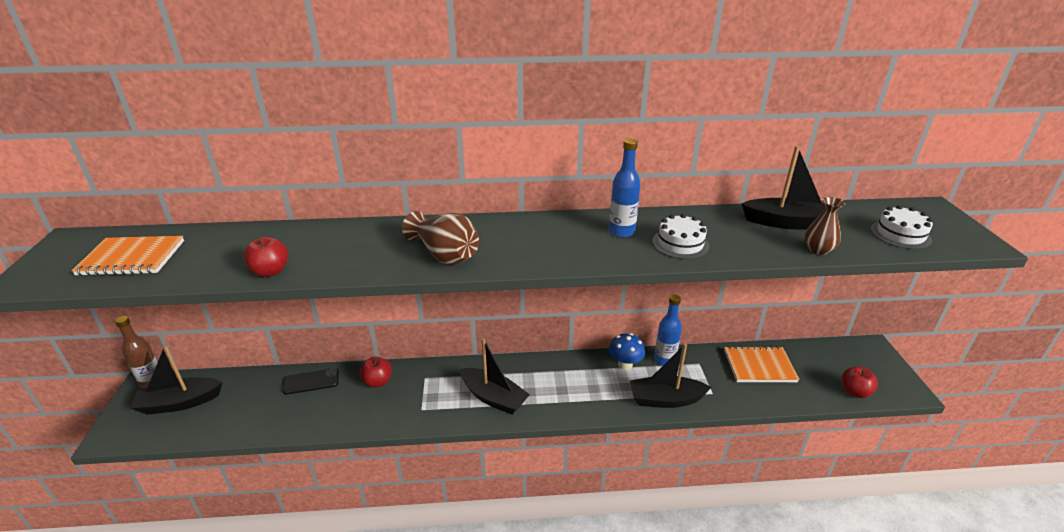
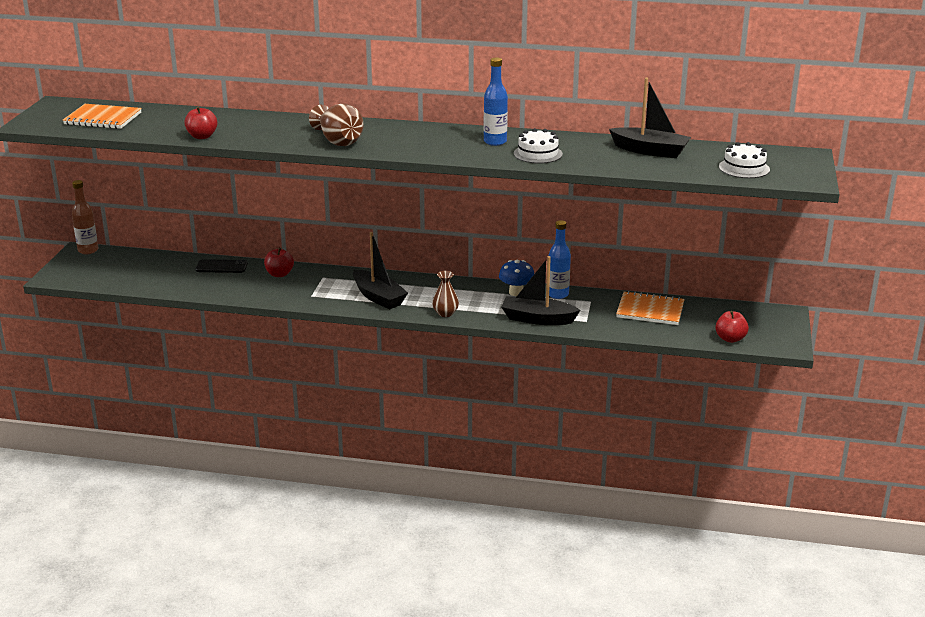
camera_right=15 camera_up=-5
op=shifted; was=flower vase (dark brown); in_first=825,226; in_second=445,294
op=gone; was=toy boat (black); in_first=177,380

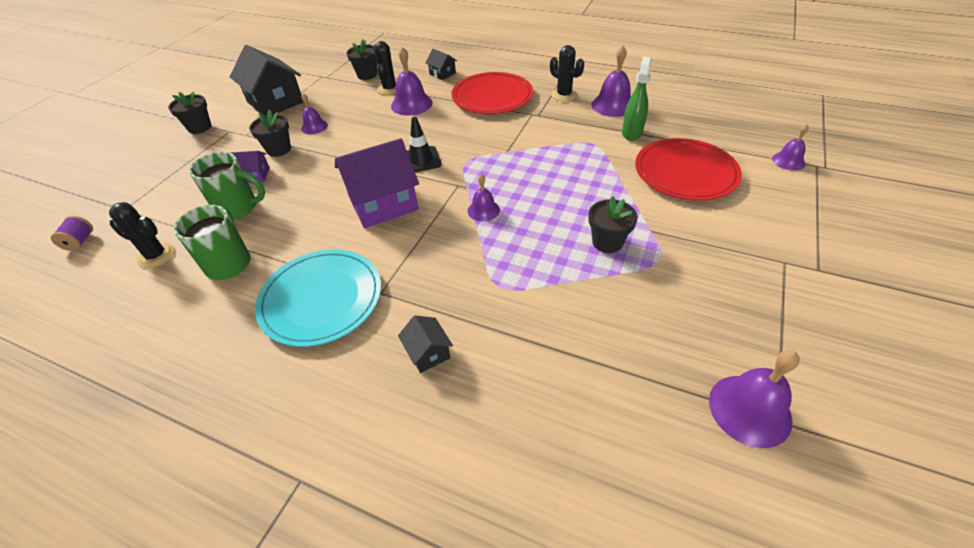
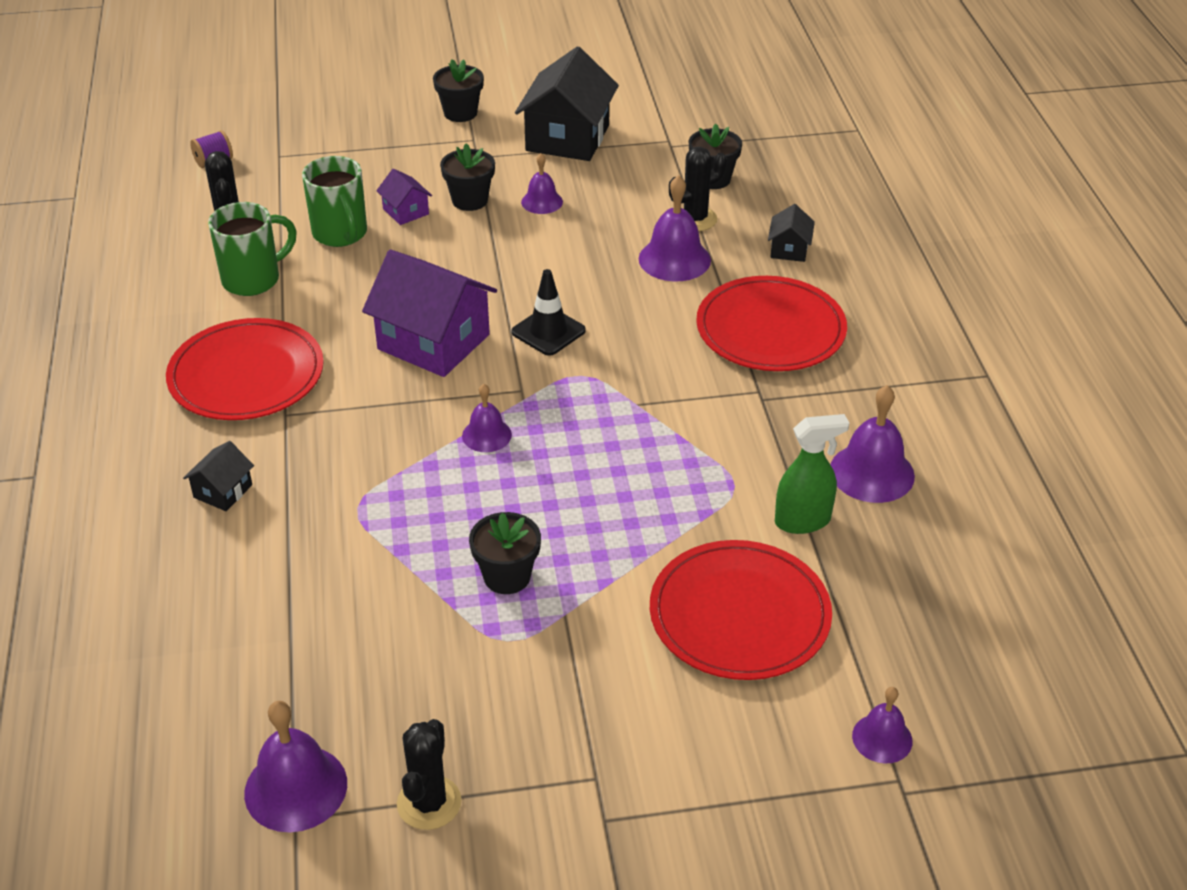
camera_right=55 camera_up=-5
op=shifted; was=saguaro cactus (black); in_first=567,73; in_second=429,774
op=repainted; was=flat dish (aqua); now=flat dish (red); in_first=318,298; in_second=245,369

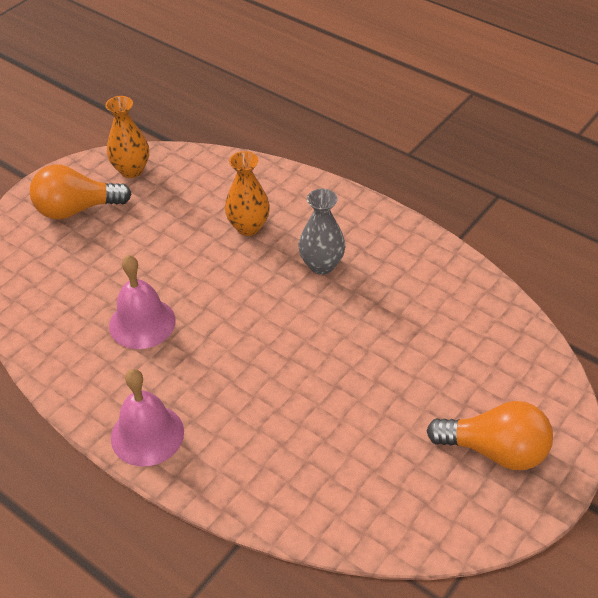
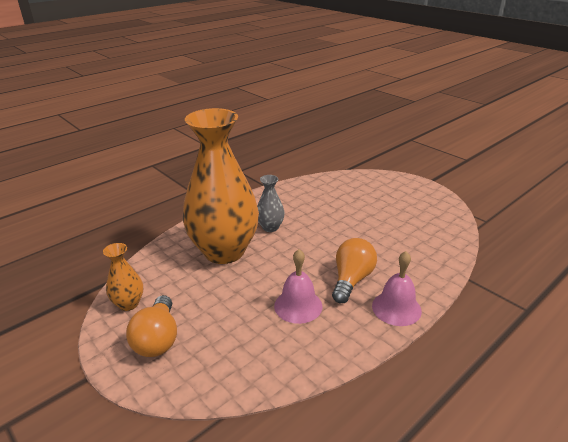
camera_right=-80 camera_up=-15
op=scaled; was=flower vase (bright orange); in_first=247,193; in_second=221,186; ratio=2.38
op=shifted; was=bulb (bright orange); in_first=490,435; in_second=354,270

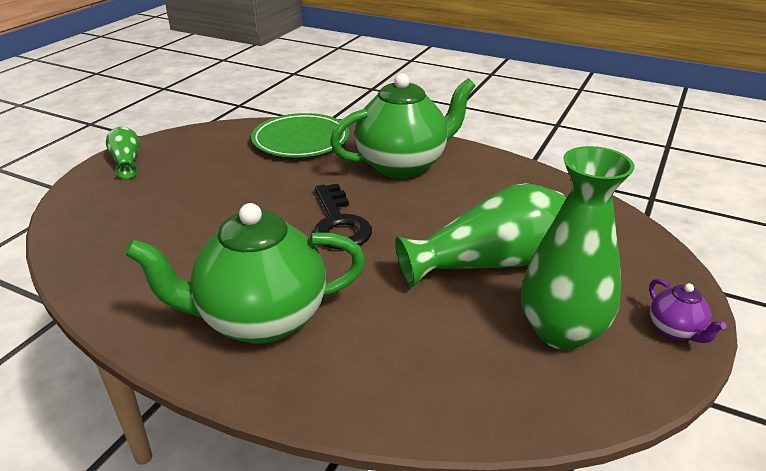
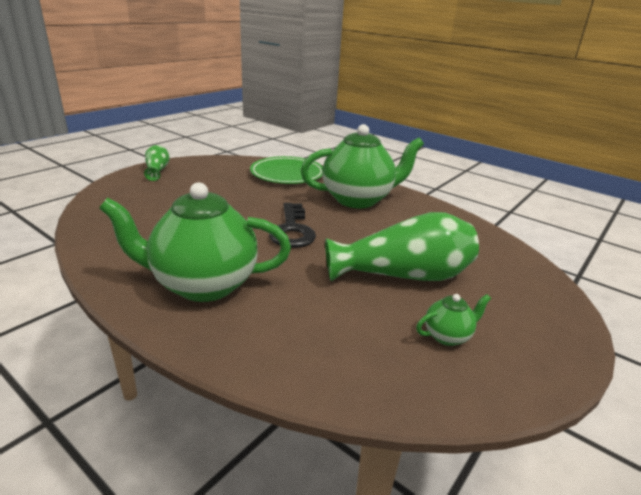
camera_right=10 camera_up=-5
op=swapped; was=flower vase (emerald); now=tea pot (emerald); in_first=578,248; in_second=453,320
op=gone; was=tea pot (violet); in_first=688,311

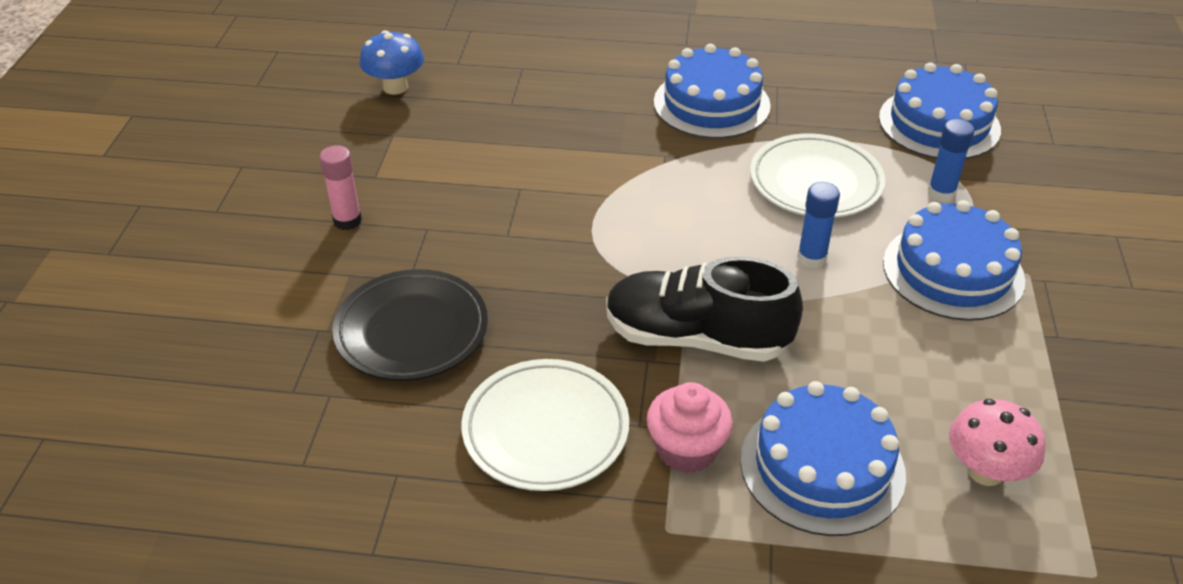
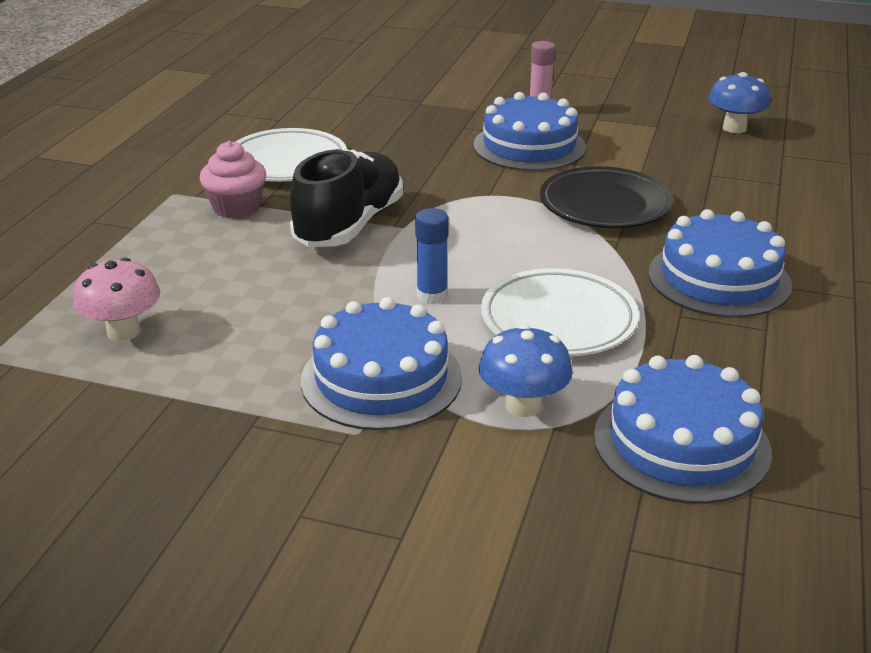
camera_right=100 camera_up=-10
op=swapped; was=glue (blue); now=mushroom (blue); in_first=950,160; in_second=526,371
op=shifted; was=flat dish (black); in_first=410,325; in_second=606,197
op=shifted; was=cake (blue); in_first=823,458; in_second=529,131

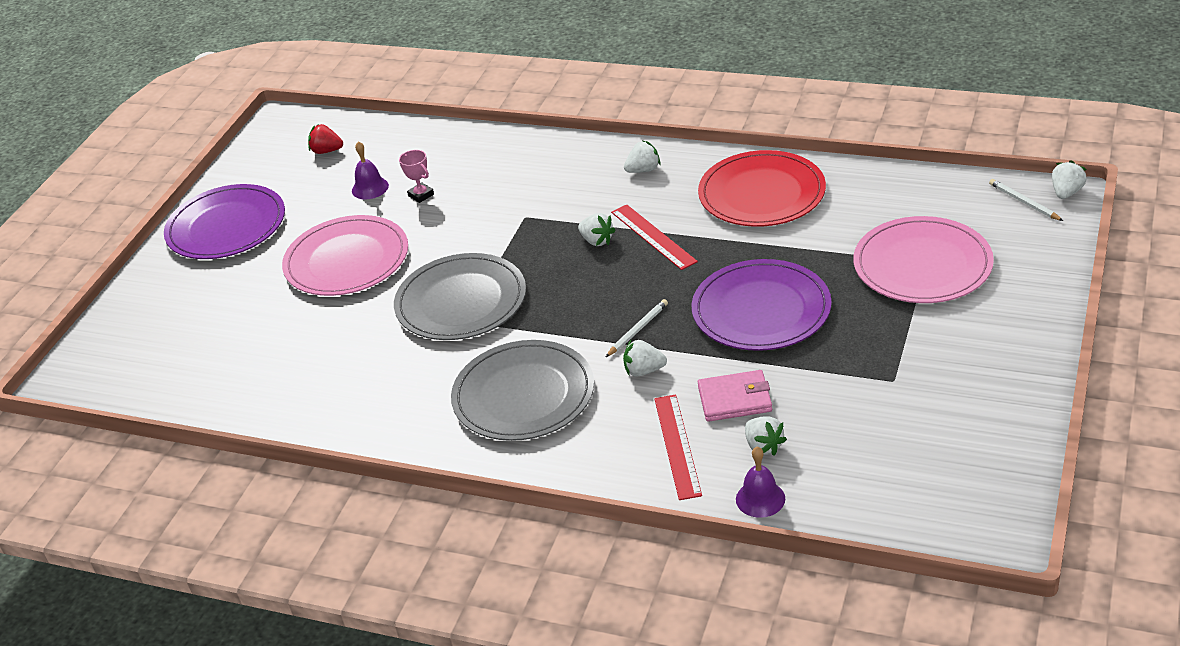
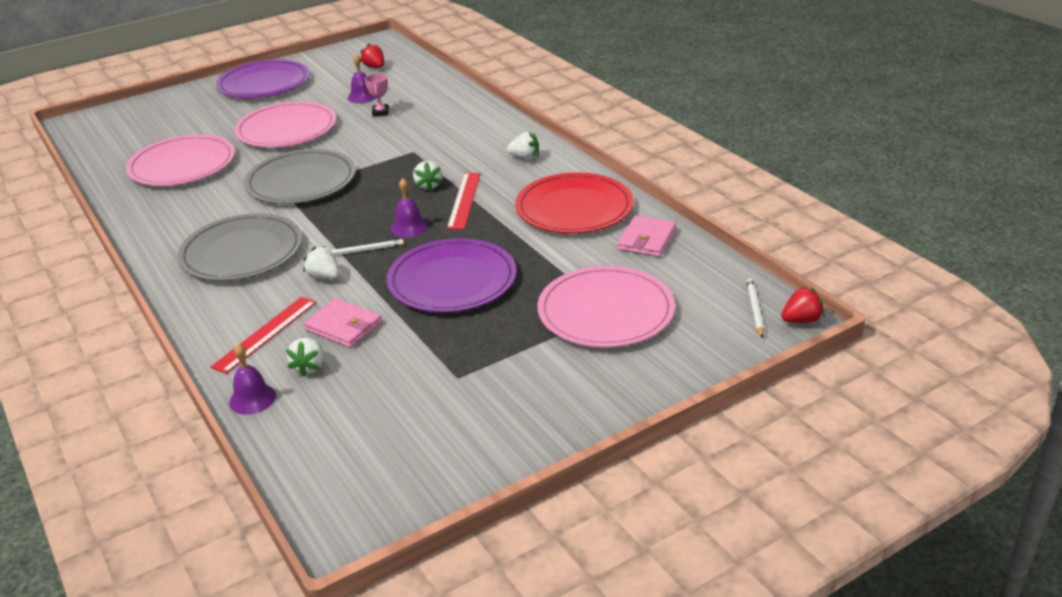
camera_right=35 camera_up=-5
op=repainted; was=berry (pure white); now=berry (red); in_first=1069,179; in_second=803,304
op=new; now=flat dish (rose-pink); in_second=180,160
op=new; now=school bell (violet); in_second=409,208
op=new; now=wallet (rose-pink); in_second=646,236

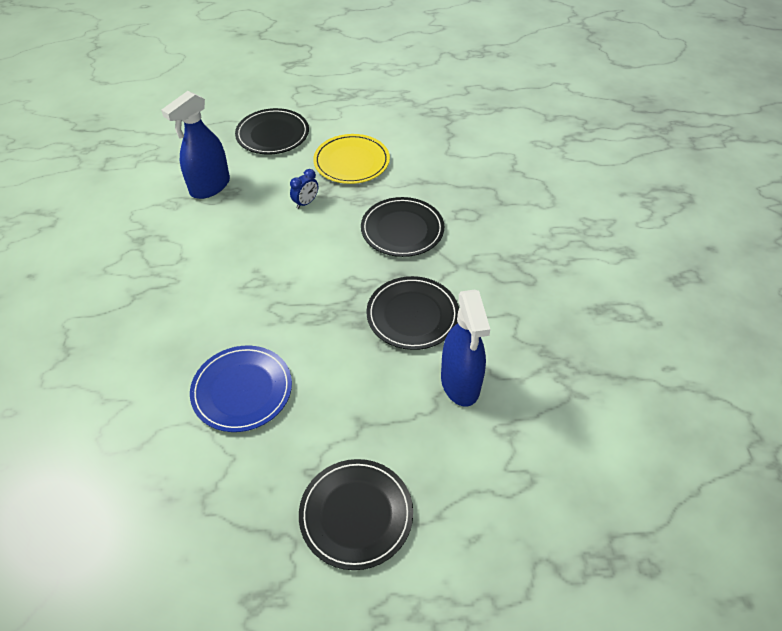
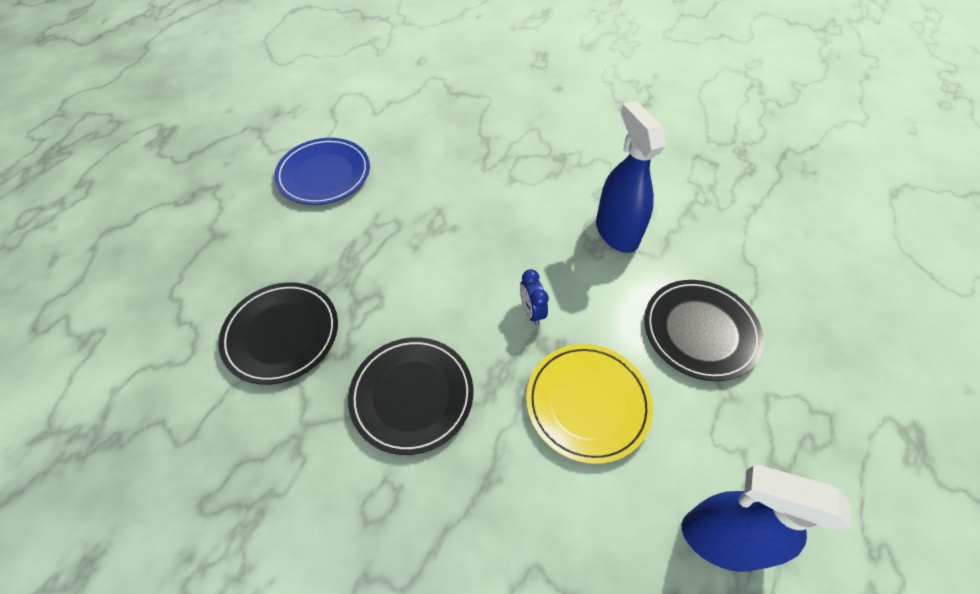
camera_right=120 camera_up=5
op=shifted; was=spray cleaner (blue); in_first=465,348; in_second=766,518
op=gone; was=flat dish (black); in_first=356,514

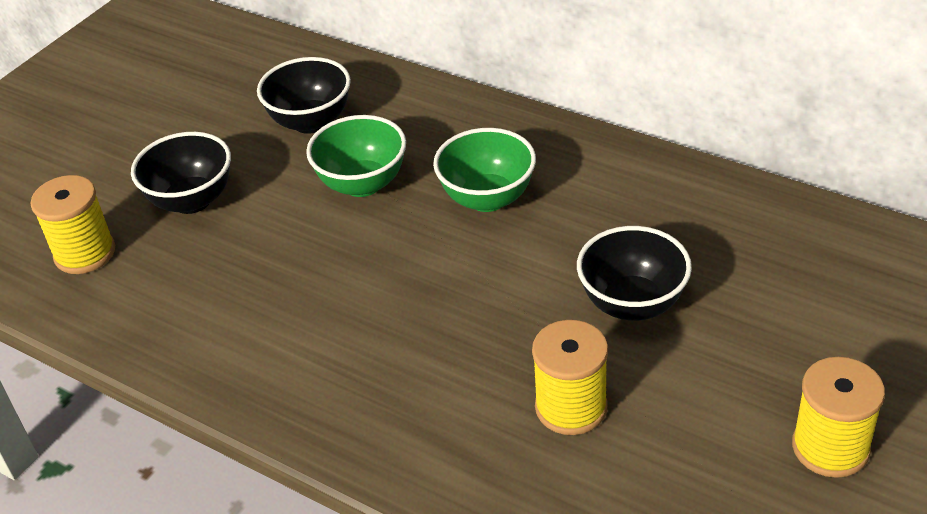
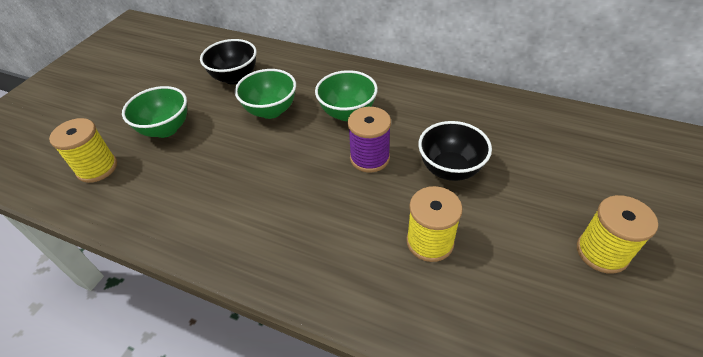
camera_right=-10 camera_up=5
op=repainted; was=deep dish (black); now=deep dish (emerald); in_first=181,173; in_second=154,112
op=new; now=spool (violet); in_second=369,139

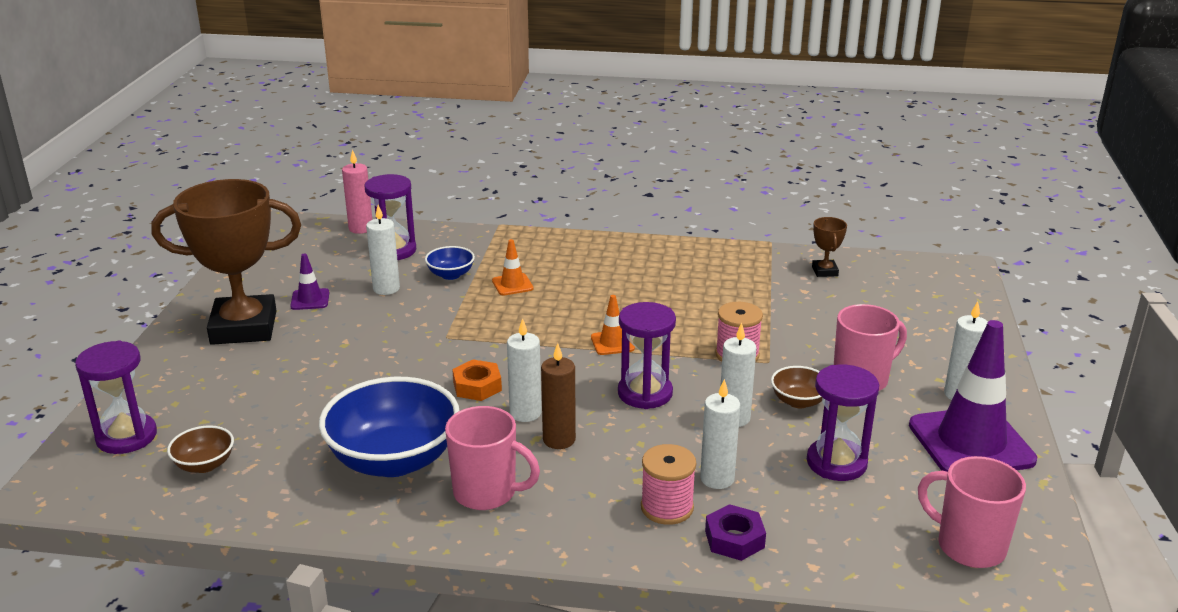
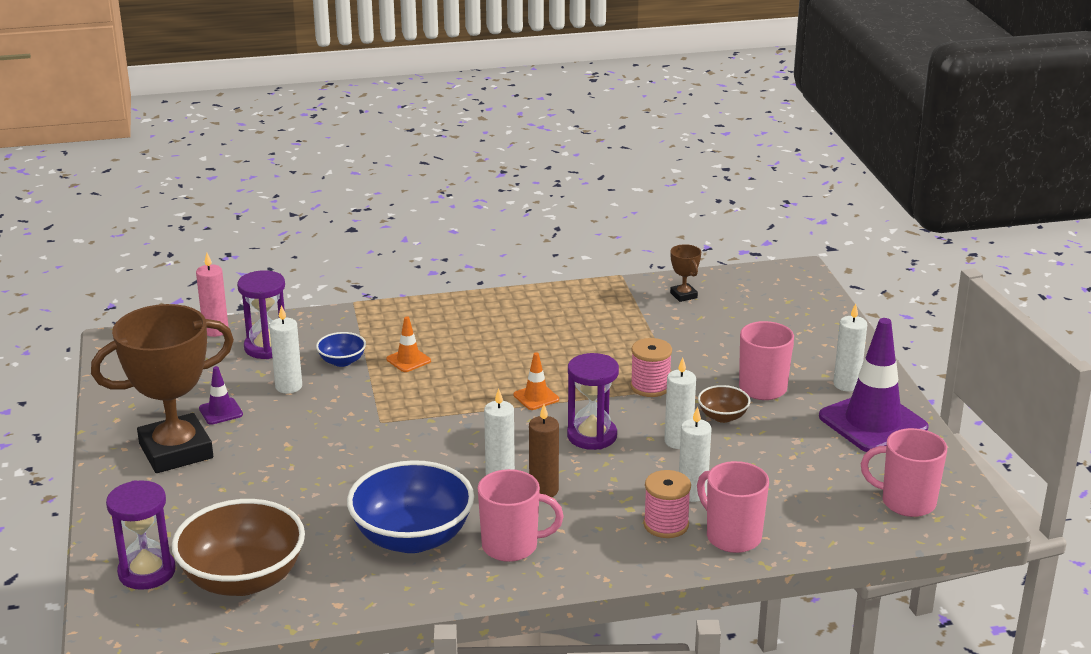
camera_right=-20 camera_up=0
op=gone; was=nut (bright orange); in_first=477,380
op=gone; was=sandglass (violet); in_first=843,423
op=scaled; was=deep dish (dark brown); in_first=200,449; in_second=238,547; ratio=2.15
op=swapped; was=nut (violet); now=coffee mug (rose-pink); in_first=735,532; in_second=733,507

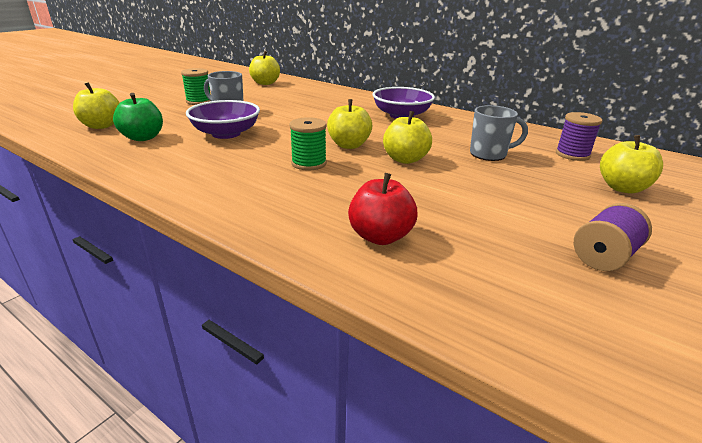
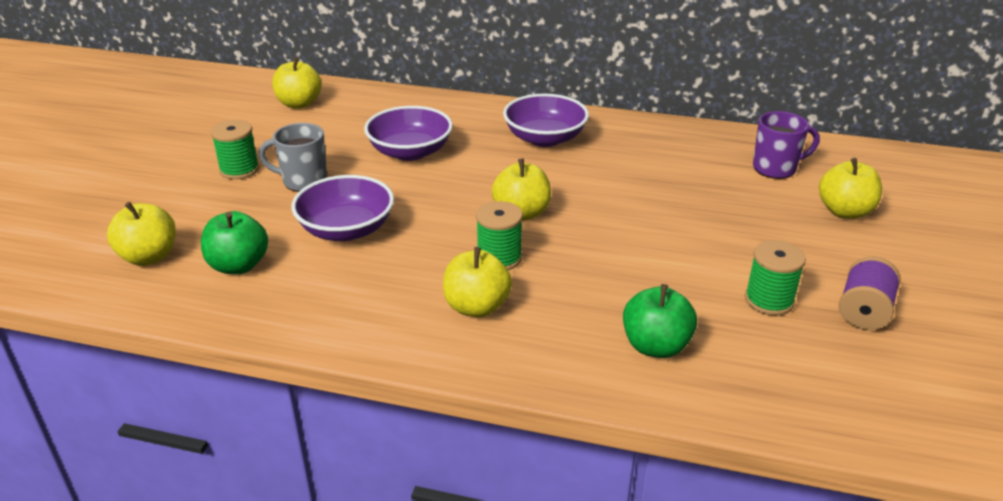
camera_right=-20 camera_up=5
op=gone; was=coffee mug (grey); in_first=499,133
op=shifted; was=toy apple (bright yellow); in_first=407,137; in_second=477,282
op=swapped; was=spool (violet); now=coffee mug (violet); in_first=579,136; in_second=786,145
op=repainted; was=toy apple (red); now=toy apple (emerald); in_first=383,209; in_second=660,321
op=new; now=deep dish (violet); in_second=408,133
op=new; now=spool (emerald); in_second=775,278

